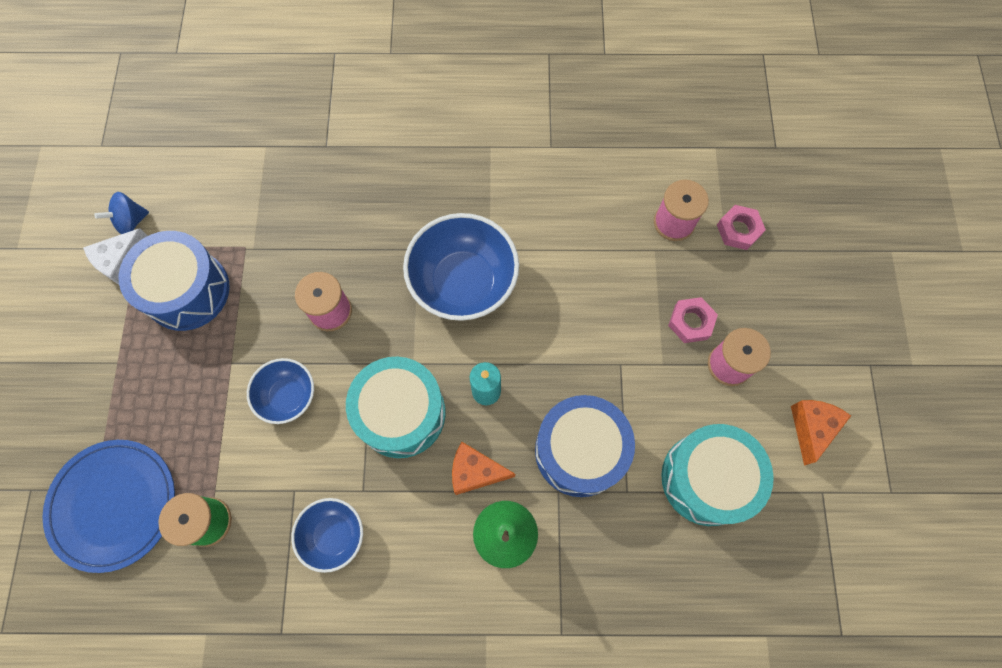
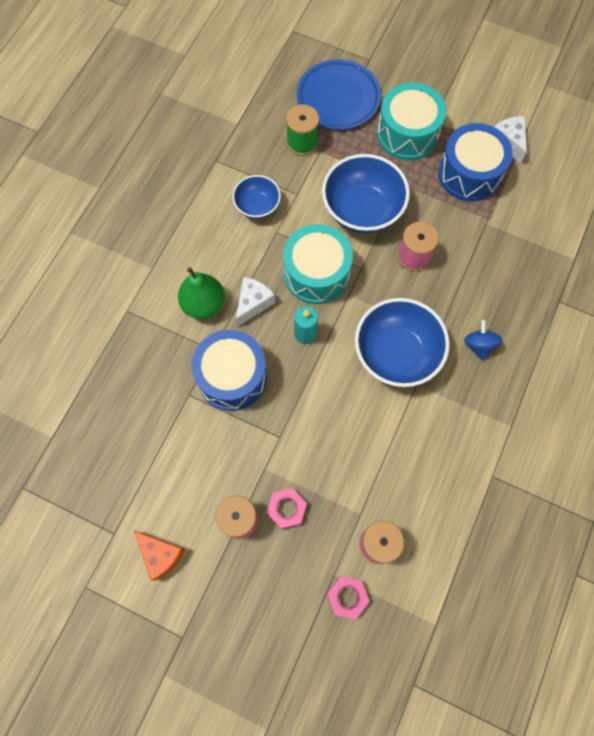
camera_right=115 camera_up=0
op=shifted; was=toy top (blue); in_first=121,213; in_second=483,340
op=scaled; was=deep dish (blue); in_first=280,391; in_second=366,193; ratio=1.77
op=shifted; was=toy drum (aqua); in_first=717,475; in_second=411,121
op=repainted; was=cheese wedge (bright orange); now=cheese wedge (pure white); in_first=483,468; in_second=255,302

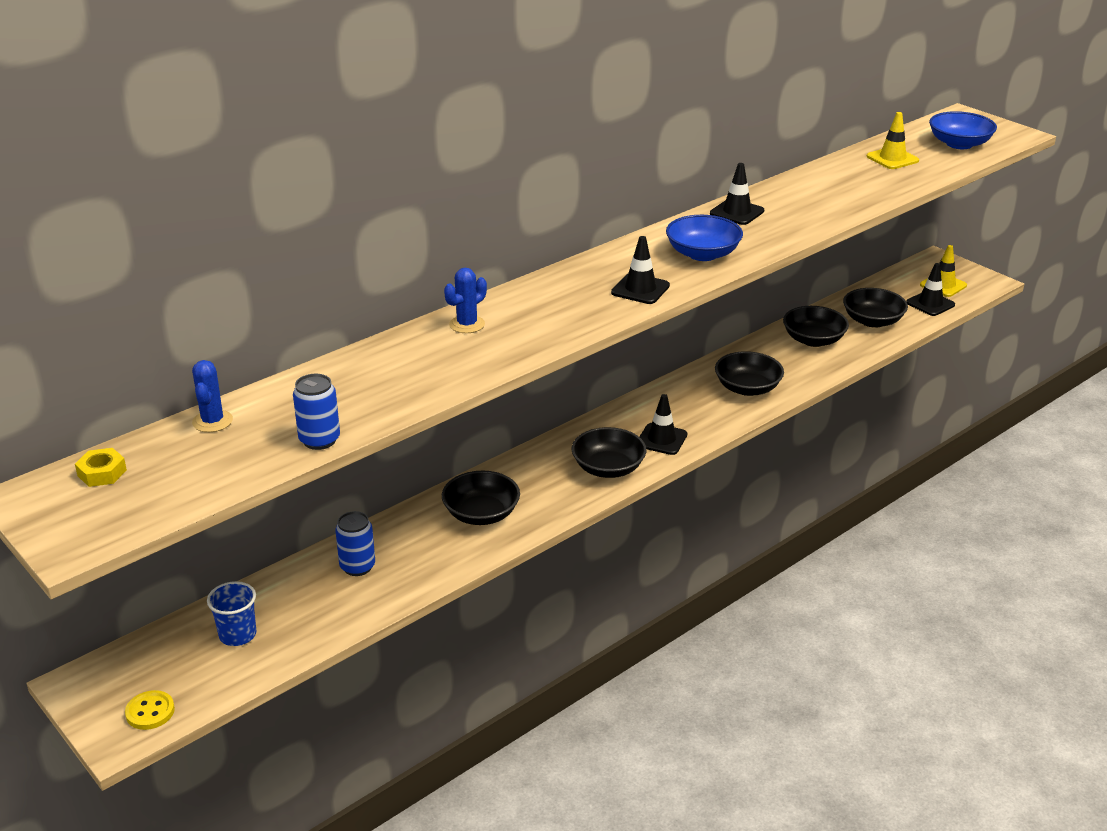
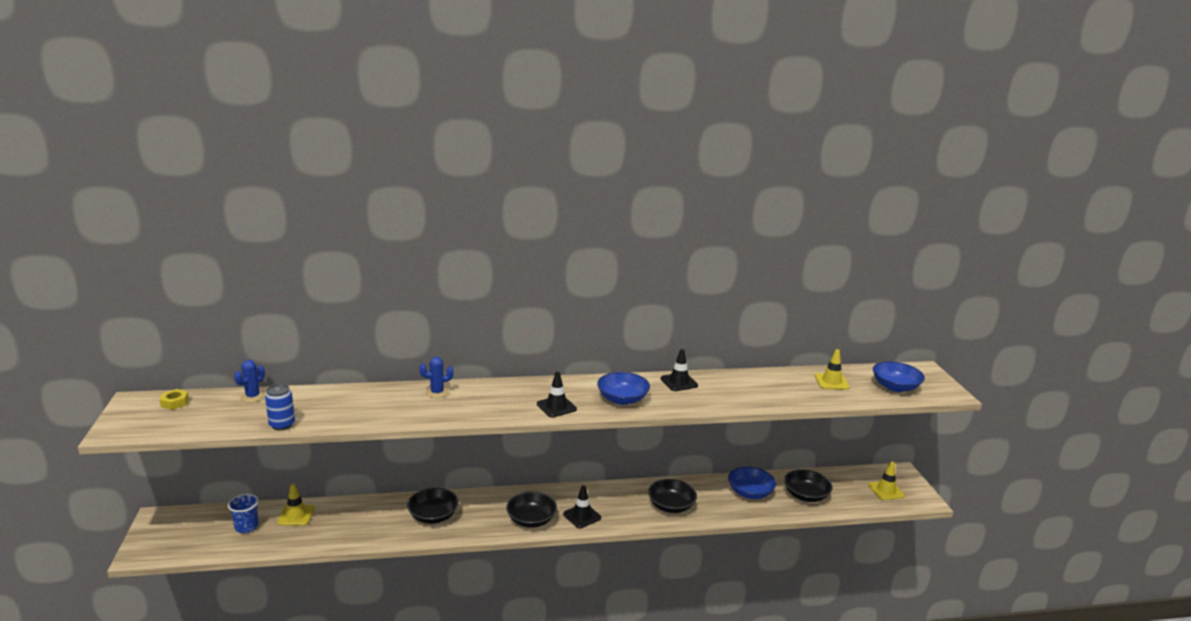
camera_right=30 camera_up=-10
op=gone; was=traffic cone (black); in_first=930,289
op=repainted; was=deep dish (black); now=deep dish (blue); in_first=816,326; in_second=752,482
op=gone; was=soda can (blue); in_first=355,543
op=gone; was=shirt button (bright yellow); in_first=150,710
op=new; now=traffic cone (bright yellow); in_second=296,505

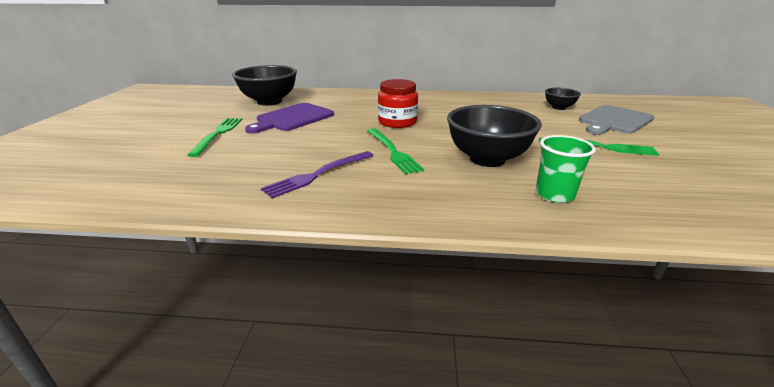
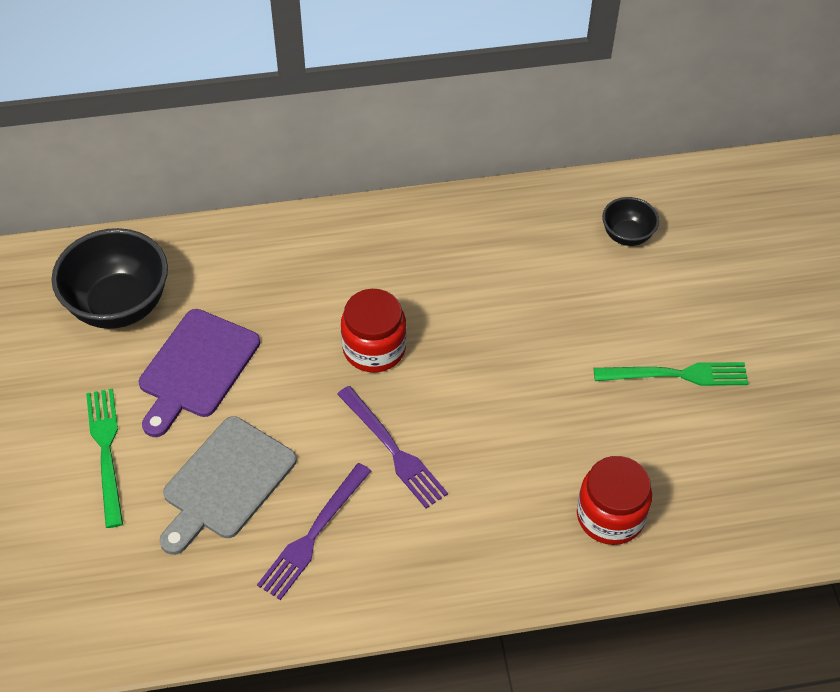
camera_right=-15 camera_up=25
op=gone; was=deep dish (black); in_first=494,136
op=shifted; was=cutting board (grey); in_first=616,120; in_second=228,485
op=repainted; was=dinner fork (emerald); now=dinner fork (violet); in_first=395,151; in_second=392,447
op=swapped; was=cup (emerald); now=jar (red); in_first=566,169; in_second=614,500

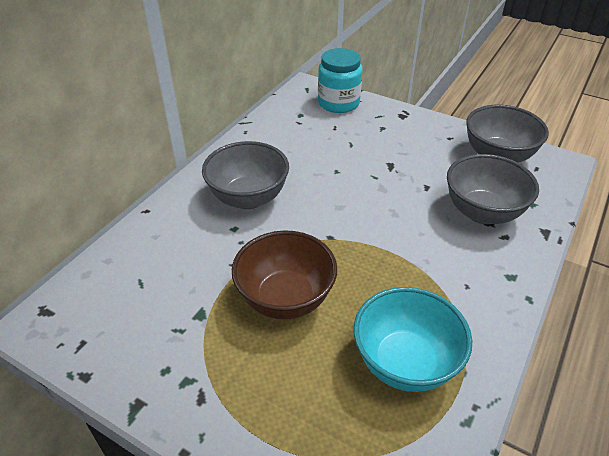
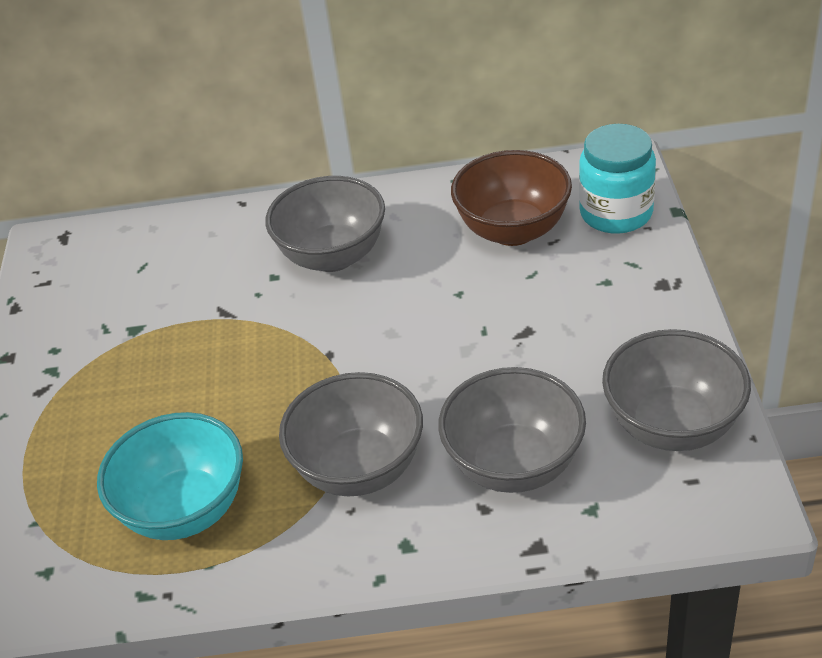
camera_right=60 camera_up=0
op=shifted; was=deep dish (dark brown); in_first=284,275; in_second=511,198
op=new; now=deep dish (grey); in_second=351,434

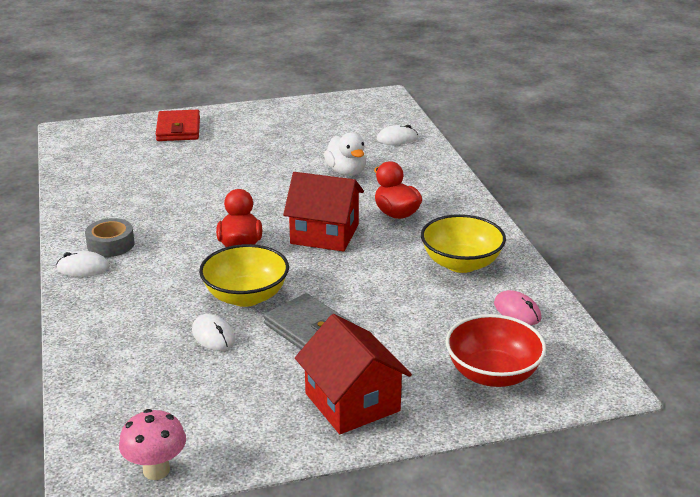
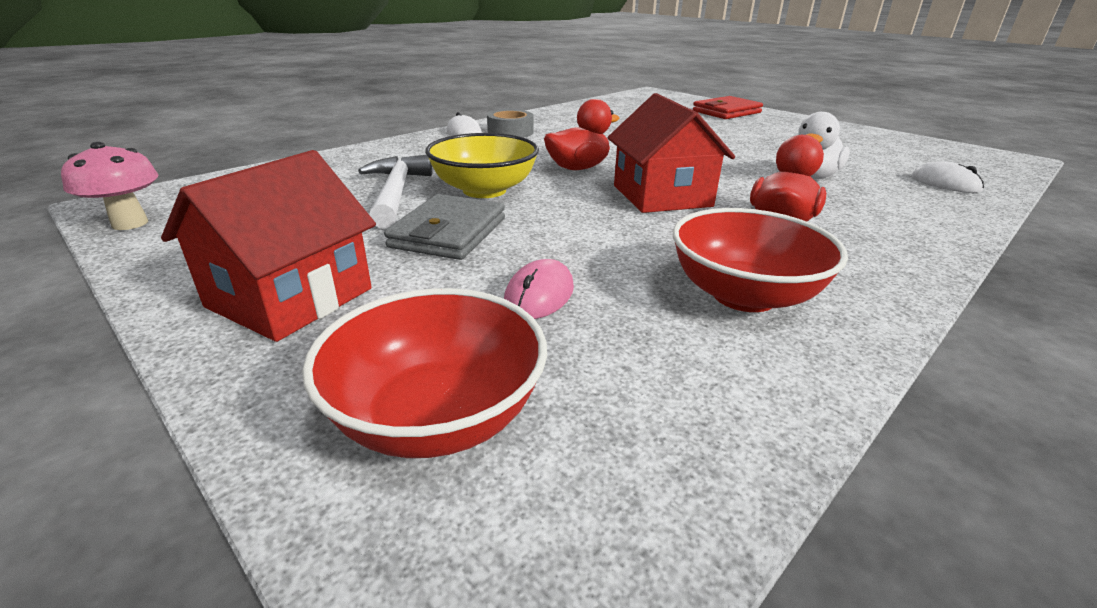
camera_right=60 camera_up=0
op=repainted; was=deep dish (bright yellow); now=deep dish (red); in_first=463,243; in_second=760,260
op=shifted; was=PC mouse (rose-pink); in_first=517,307; in_second=539,289
op=swapped; was=PC mouse (pure white); now=carpenter's hammer (pure white); in_first=213,332; in_second=395,191

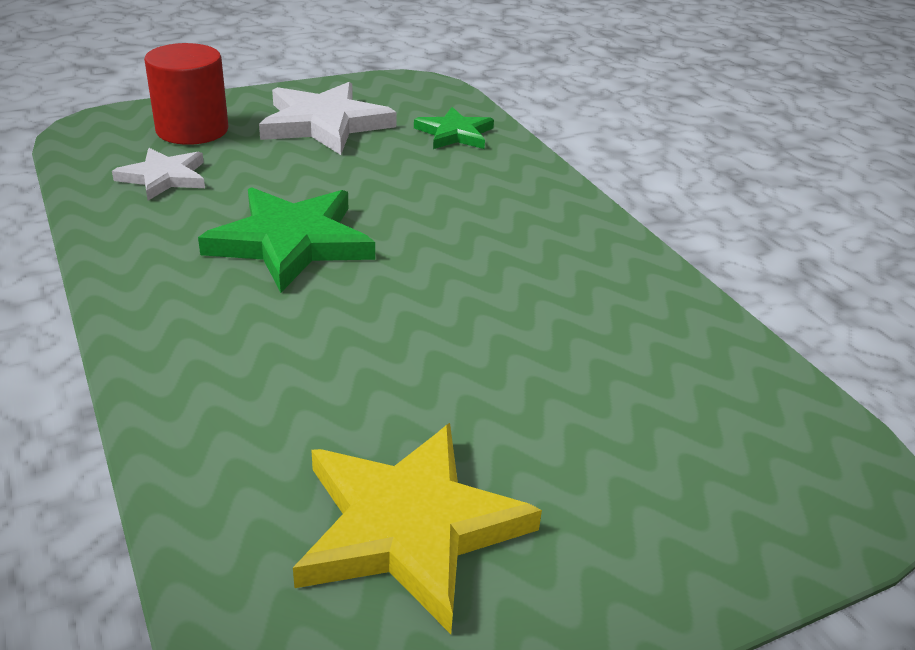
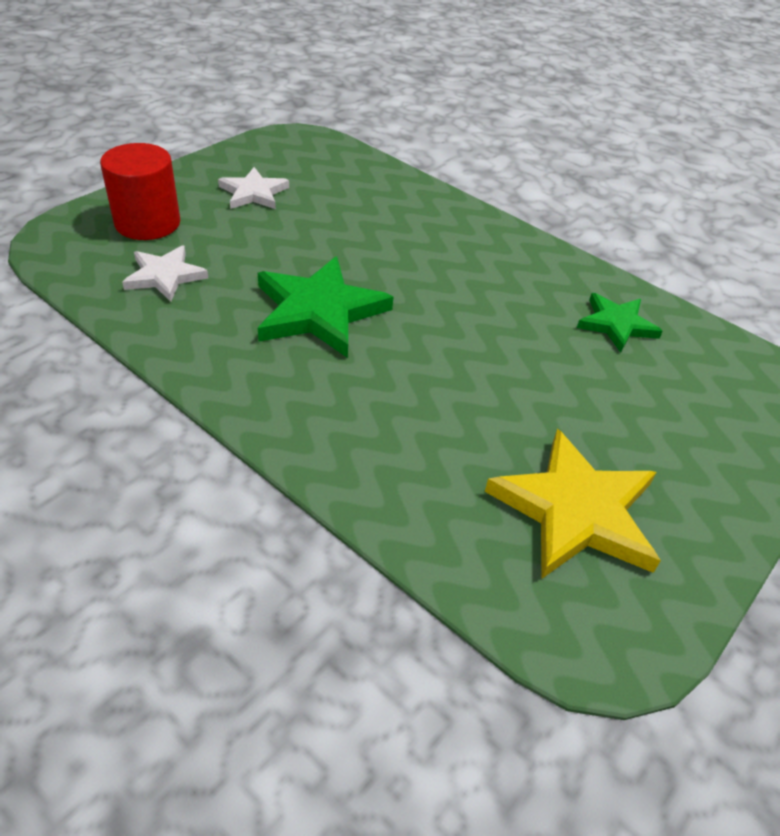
camera_right=-25 camera_up=10
op=scaled; was=star (pure white); in_first=328,118; in_second=253,188; ratio=0.6
op=shifted; was=star (emerald); in_first=454,128; in_second=620,323

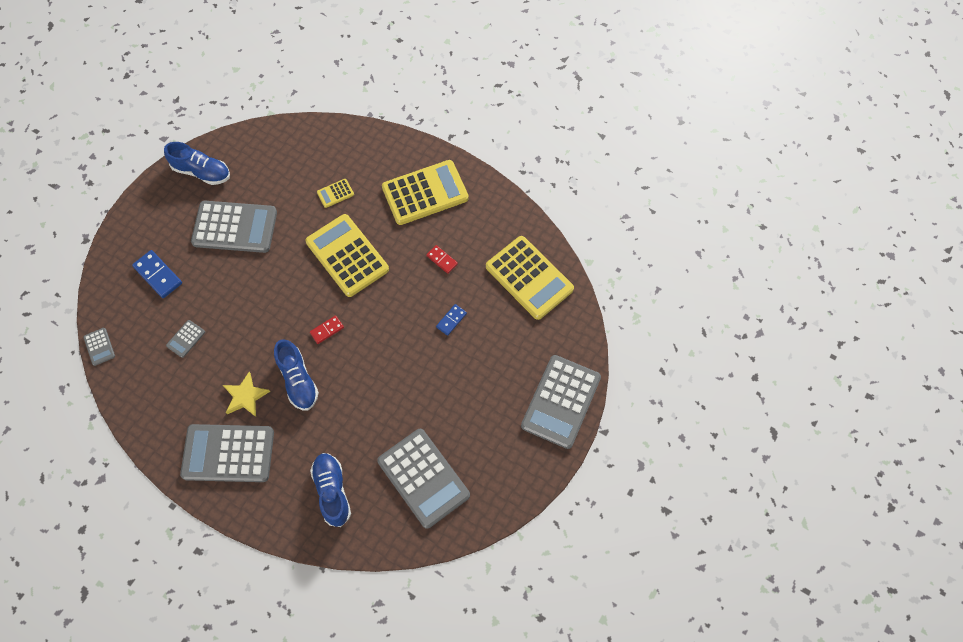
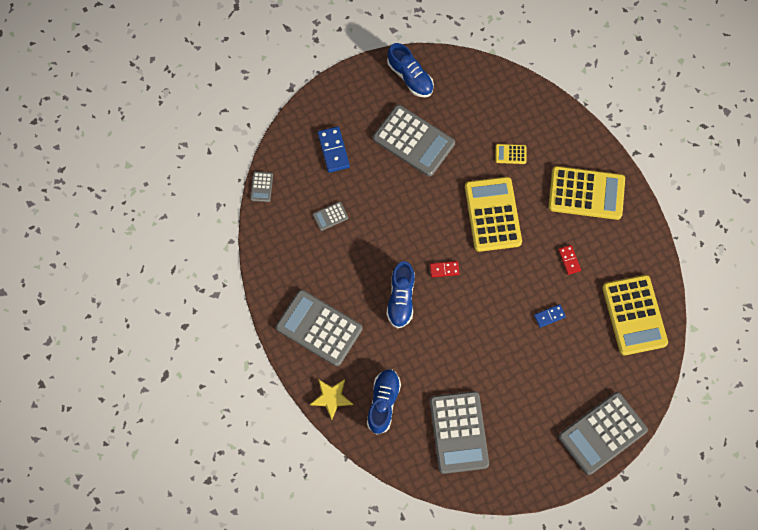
camera_right=30 camera_up=5
op=shifted; was=star (bright yellow); in_first=246,394; in_second=331,399

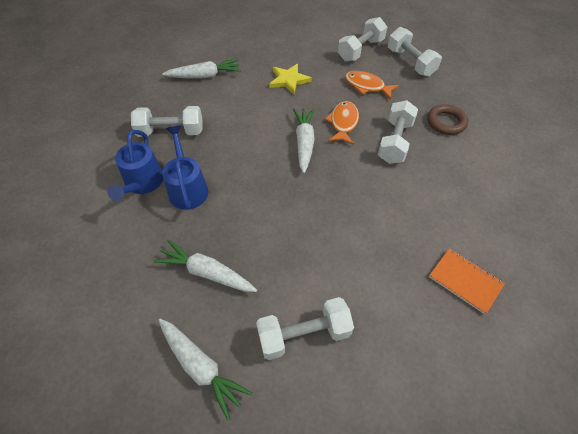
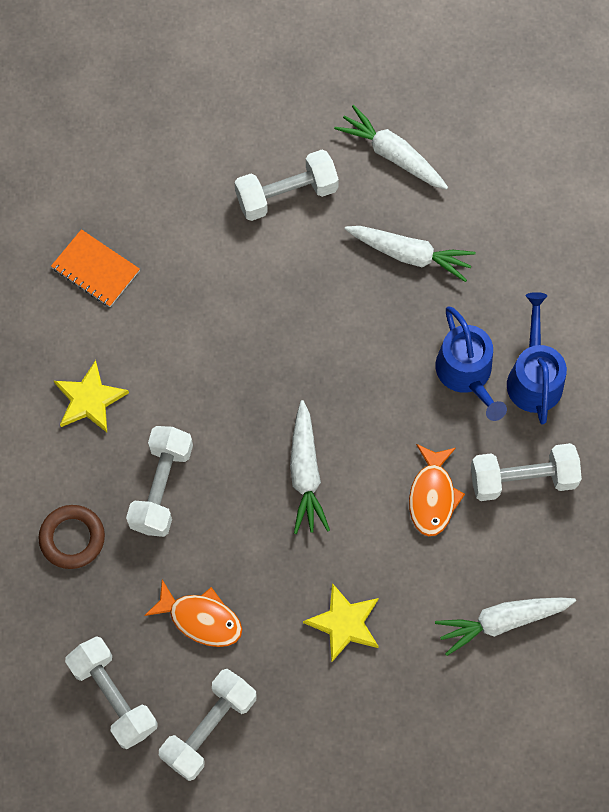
camera_right=175 camera_up=15
op=shifted; was=toy fish (bright orange); in_first=342,123; in_second=437,490
op=new; now=star (bright yellow); in_second=91,396

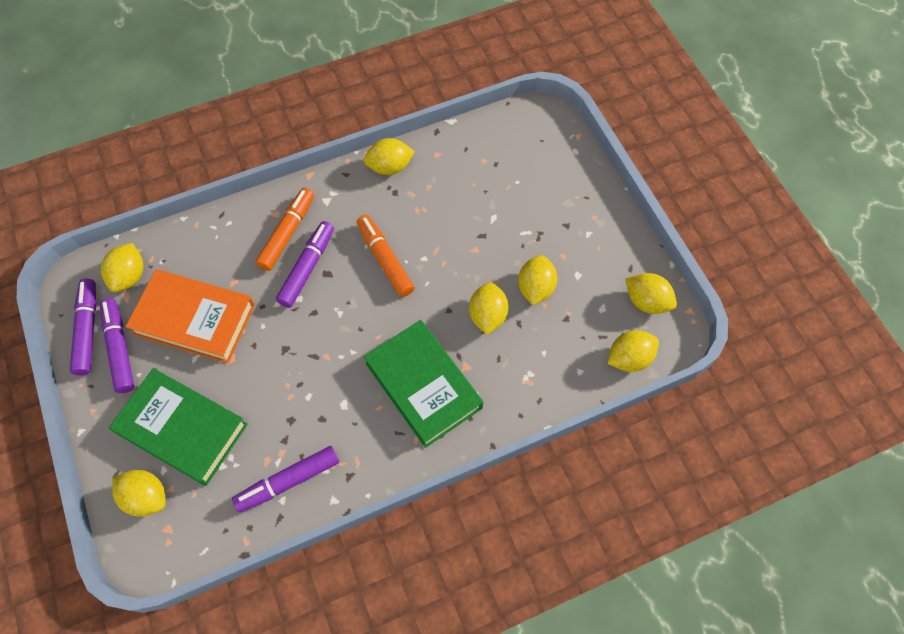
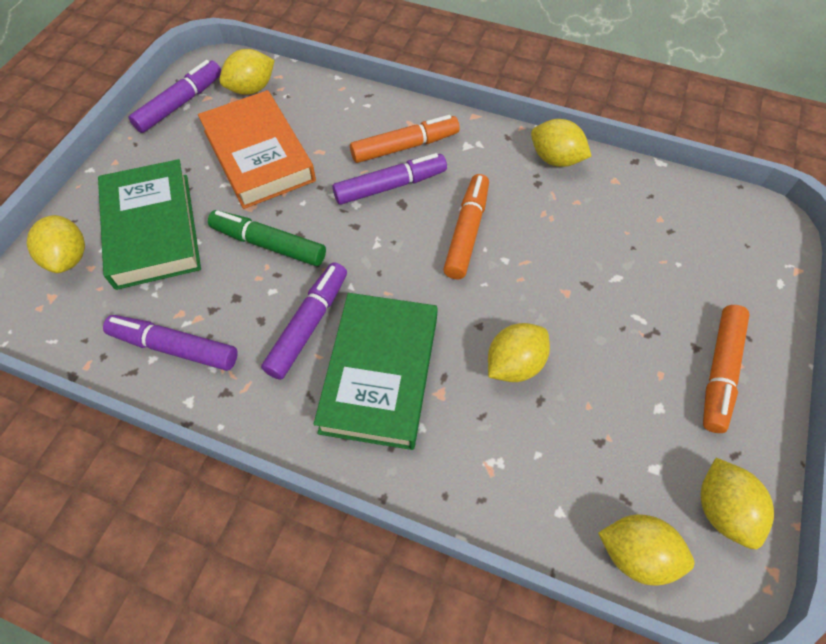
camera_right=45 camera_up=-5
op=gone; was=toy lemon (bright yellow); in_first=537,280
op=shifted; was=marker (violet); in_first=117,345; in_second=304,321
op=new; now=marker (emerald); in_second=267,238
op=new; now=marker (bright orange); in_second=726,369

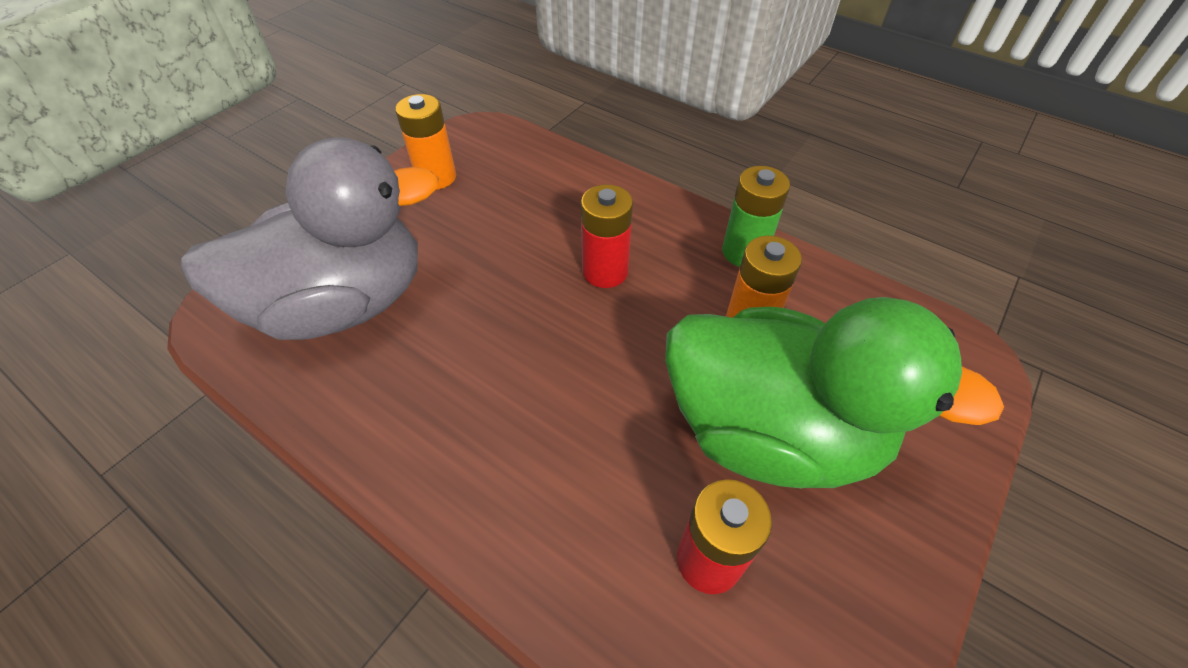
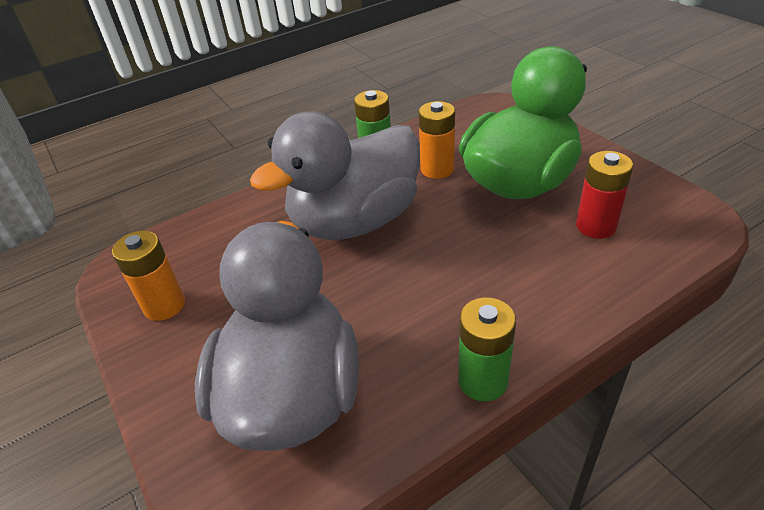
camera_right=-65 camera_up=-10
op=swapped; was=battery (red); now=duck (grey); in_first=607,236; in_second=335,175
op=new; now=battery (emerald); in_second=487,349

